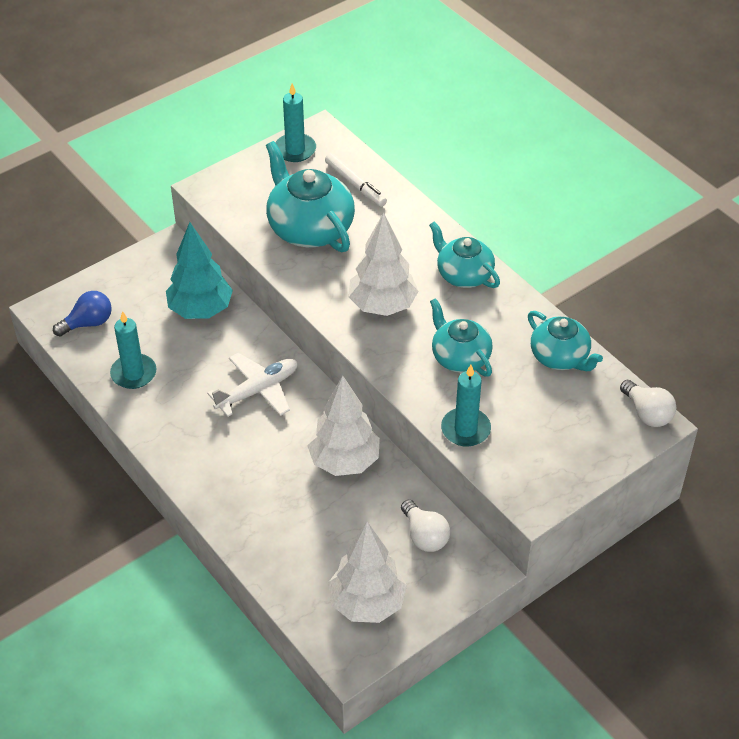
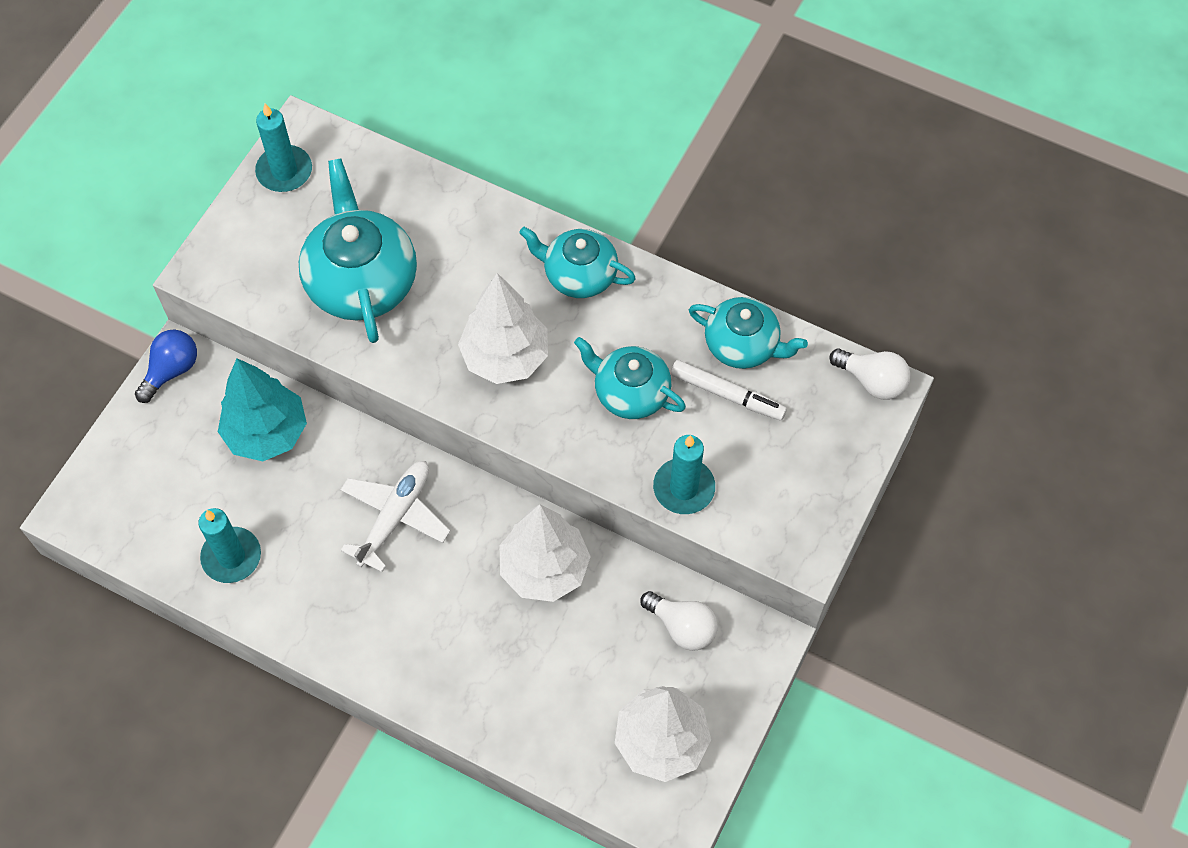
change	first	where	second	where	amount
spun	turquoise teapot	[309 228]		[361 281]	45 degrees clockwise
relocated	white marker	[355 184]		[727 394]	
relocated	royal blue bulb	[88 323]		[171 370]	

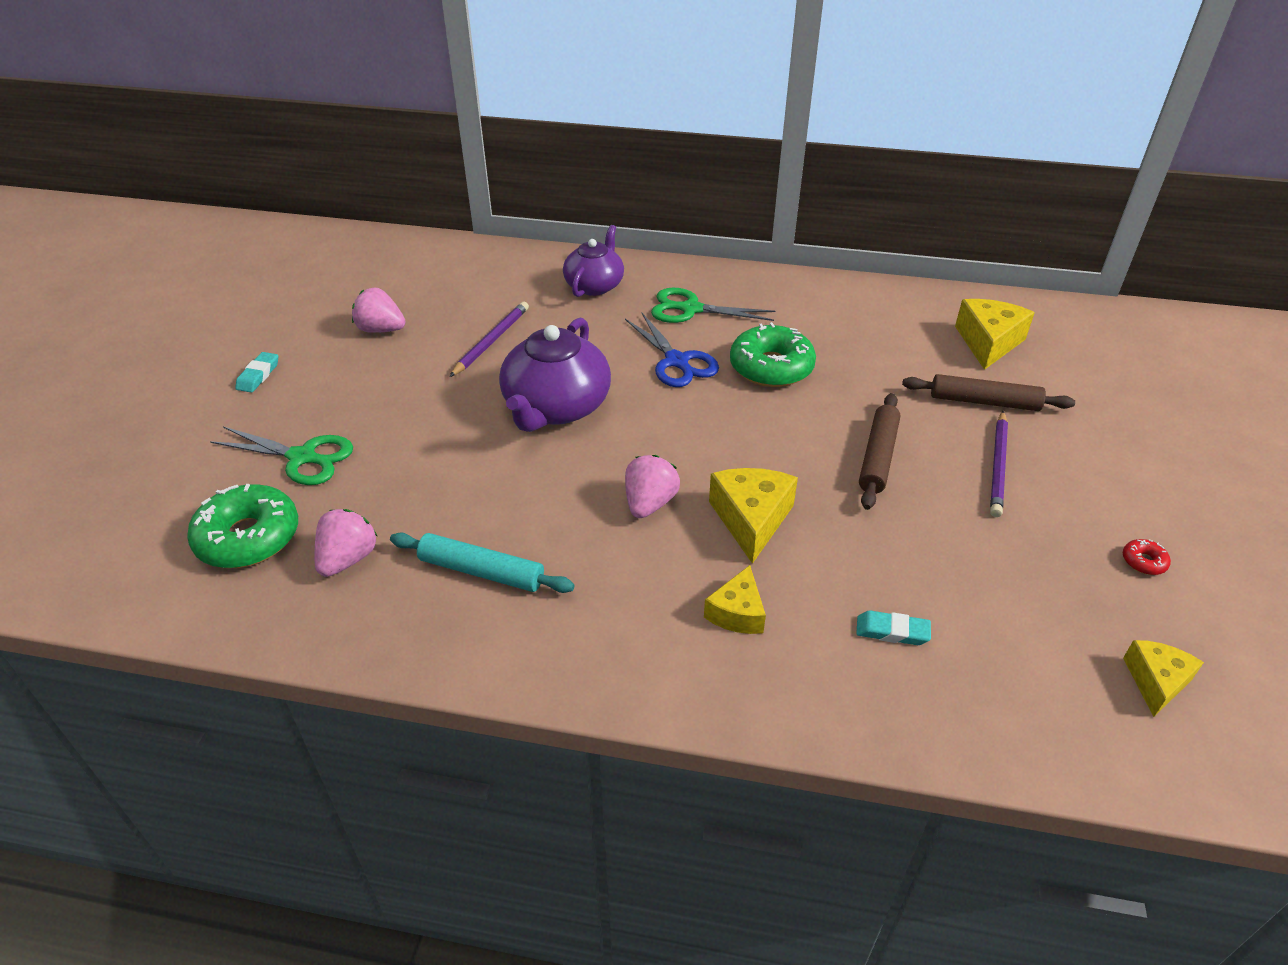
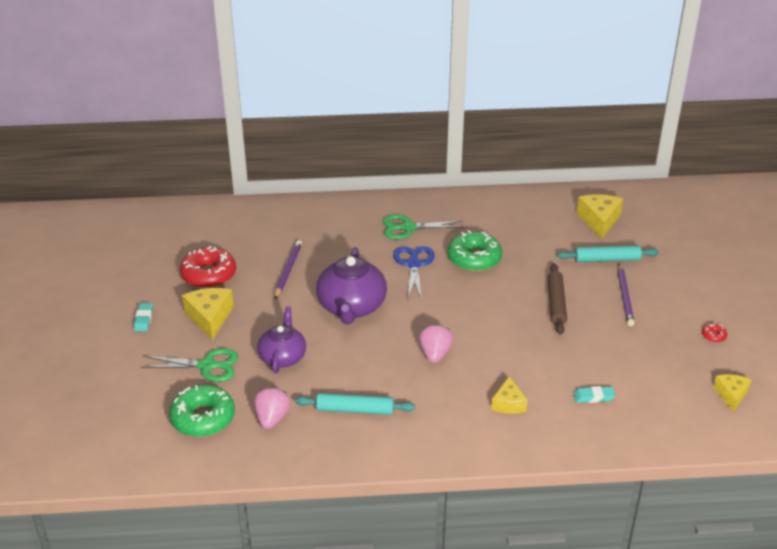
change	first	where	second	where	amount
relocated	violet teapot	[594 285]		[283 357]	
exchanged	rosy berry	[381 330]	crimson glazed donut	[209 275]	
spun	royal blue pair of scissors	[676 361]		[414 264]	135 degrees counterclockwise
colour	russet dough roller	[984 402]	turquoise dough roller	[607 259]	
relocated	yellow piece of cheese	[751 519]		[210 318]	

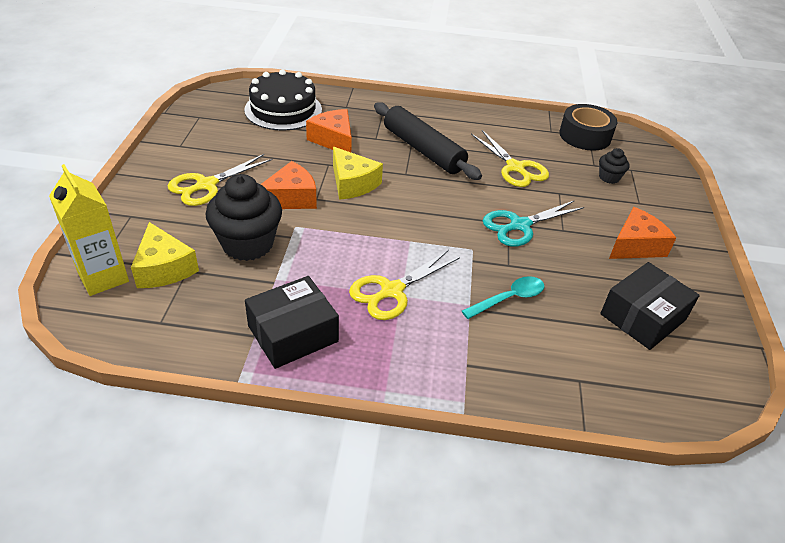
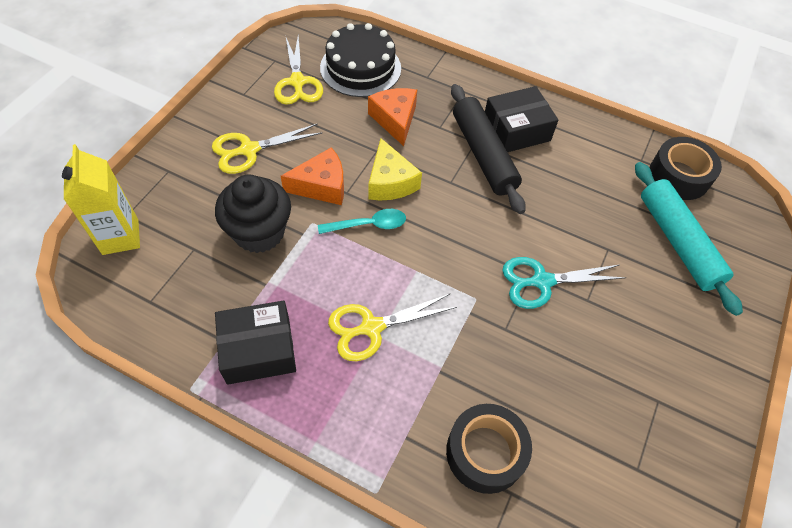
change	first	where	second	where	amount
relocated	yellow pair of scissors	[515 168]		[297 82]	
exchanged	jet-black fairy cake	[609 177]	turquoise dough roller	[678 242]	
missing	orange-coloured piece of cheese	[635 245]			
missing	yellow piece of cheese	[164 268]			
relocated	jet-black package	[642 317]		[516 130]	
relocated	turquoise spoon	[508 299]		[368 225]	
appeared			jet-black sticky tape	[485 452]	

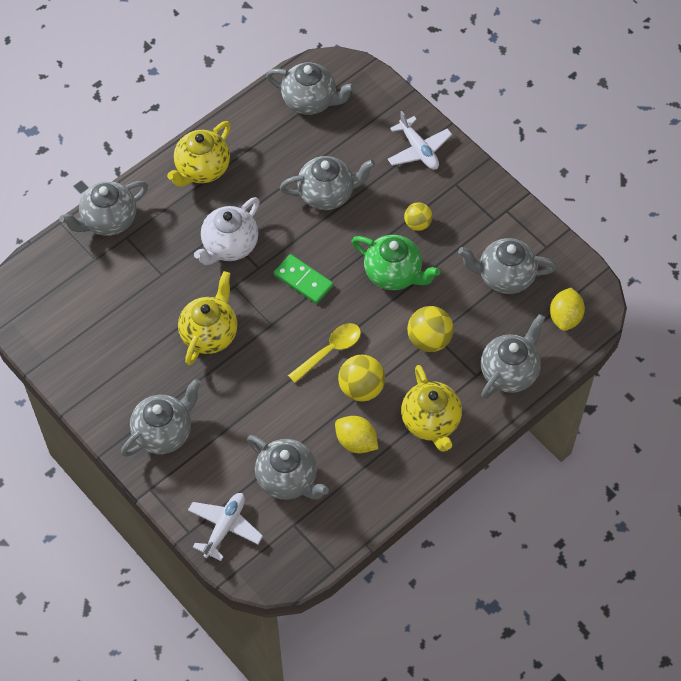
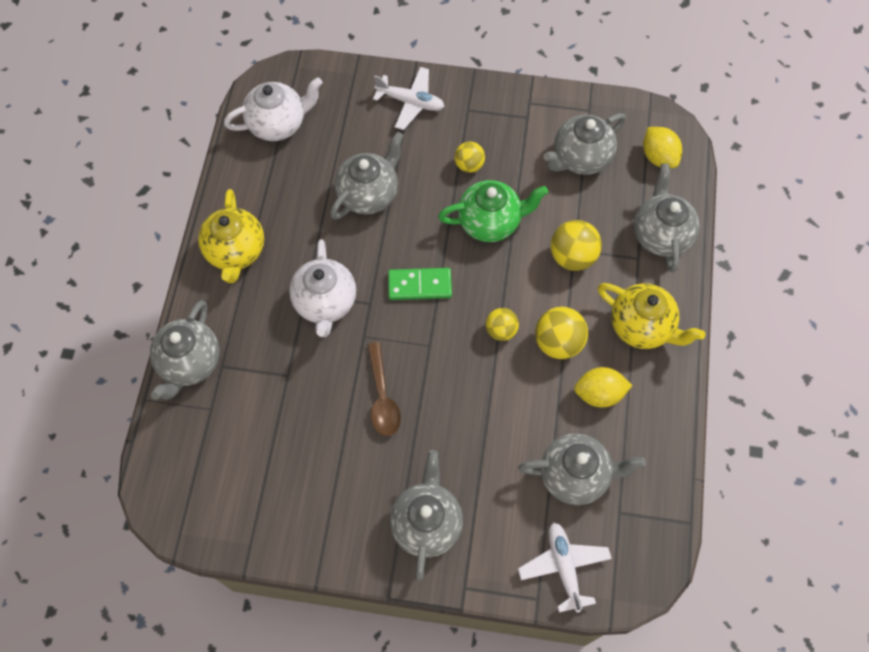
change	first	where	second	where	amount
colour	grey teapot	[310 101]	white teapot	[278 124]	
exchanged	yellow teapot	[209 334]	russet spoon	[382 397]	
exchanged	yellow spoon	[329 351]	yellow sphere	[501 330]	

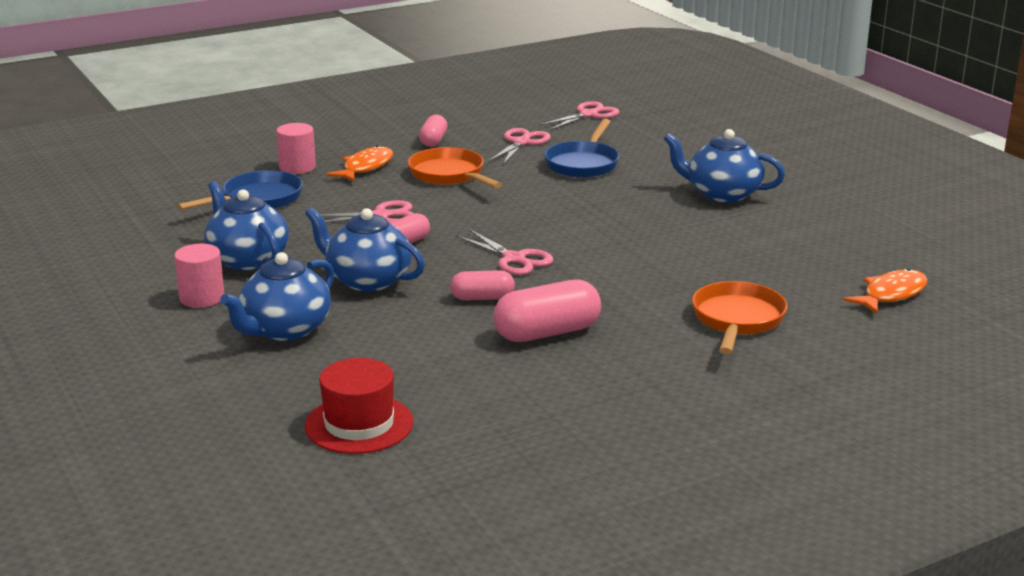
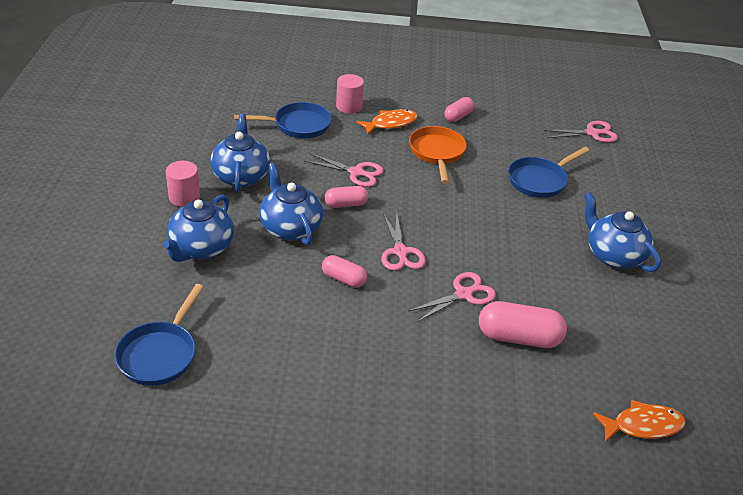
change	first	where	second	where	amount
relocated	rosy pair of scissors	[522 142]		[464 294]	
spun	royal blue teapot	[285 330]		[201 248]	45 degrees counterclockwise
relocated	rosy pill	[547 333]		[518 338]	
missing	orange-coloured pan	[737 320]			
exchanged	crimson hat	[359 424]	royal blue pan	[160 354]	

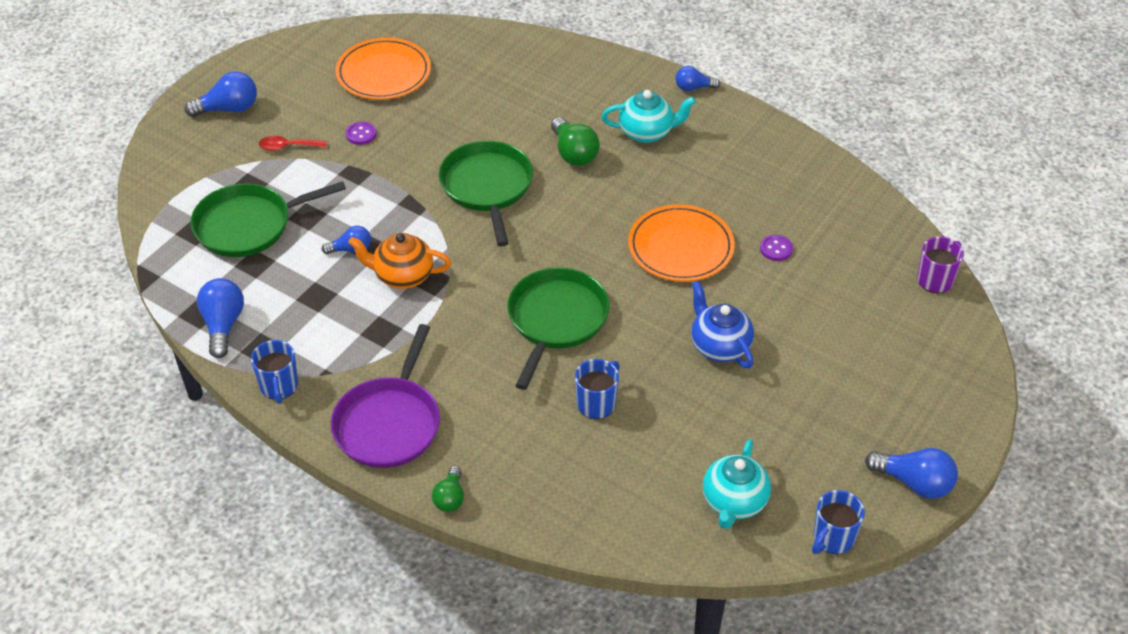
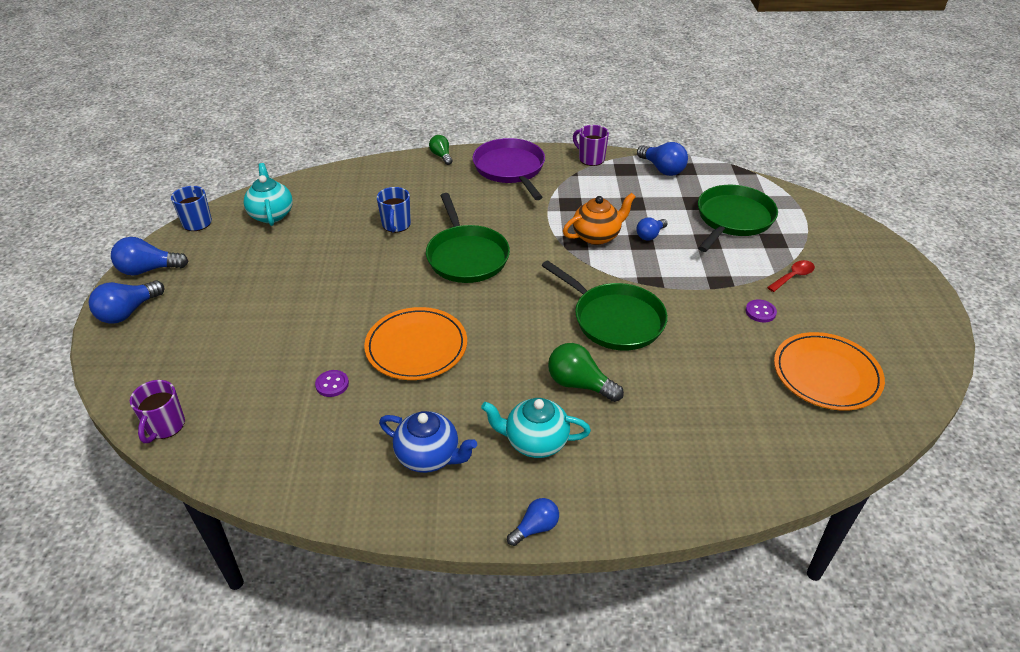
change	first	where	second	where	amount
relocated	royal blue bulb	[228 109]		[128 312]	
spun	turquoise teapot	[647 132]		[535 442]	45 degrees clockwise
relocated	royal blue teapot	[719 346]		[429 456]	
colour	royal blue coffee mug	[279 387]	violet coffee mug	[590 159]	

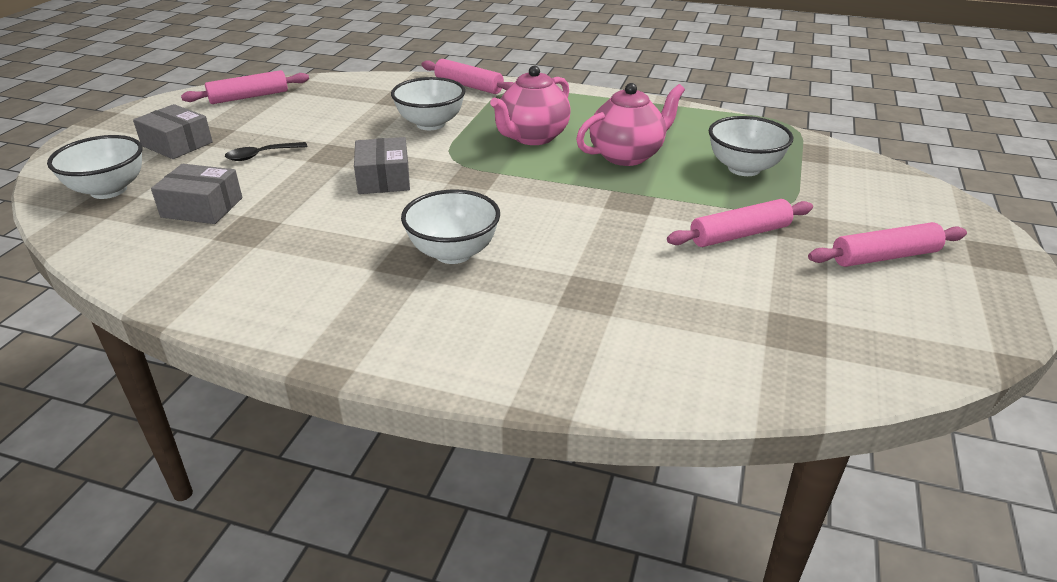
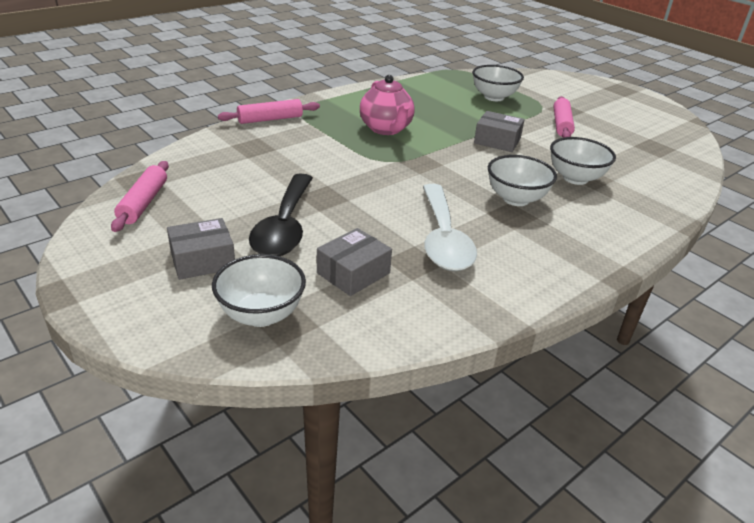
change	first	where	second	where	amount
relocated	white serving bowl	[430 124]		[575 178]	
missing	rosy teapot	[627 155]			
relocated	grey package	[384 179]		[497 141]	
size	jet-black spoon	[261 155]		[285 226]	x2.18
missing	rosy dough roller	[884 256]			
appeared			white spoon	[443 238]	

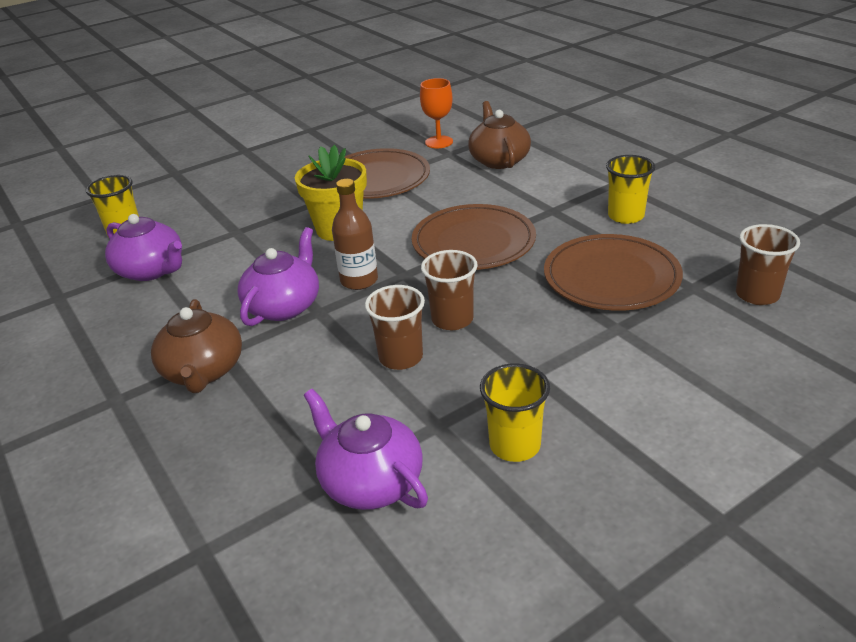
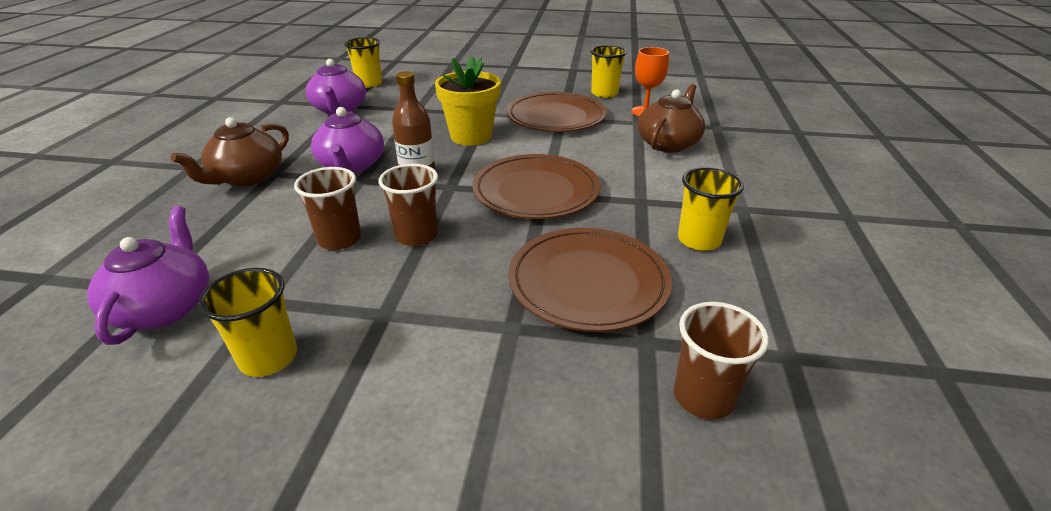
change	first	where	second	where	amount
spun	violet teapot	[284 306]		[352 165]	105 degrees clockwise
appeared			yellow tumbler	[604 93]	

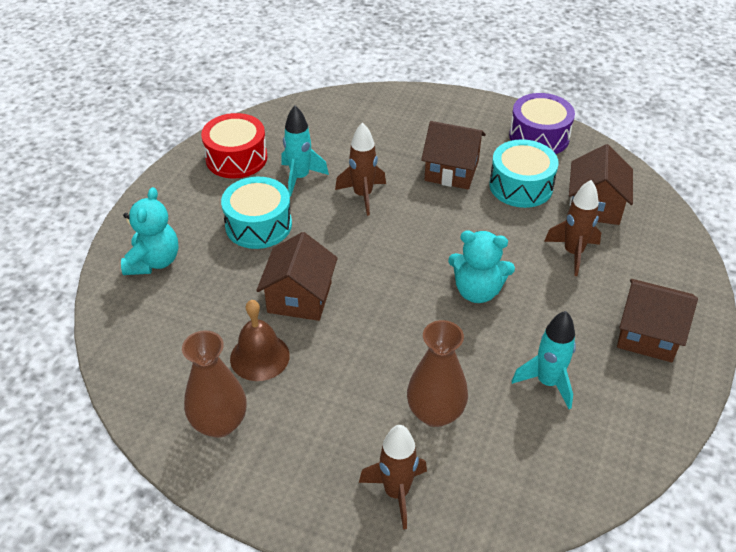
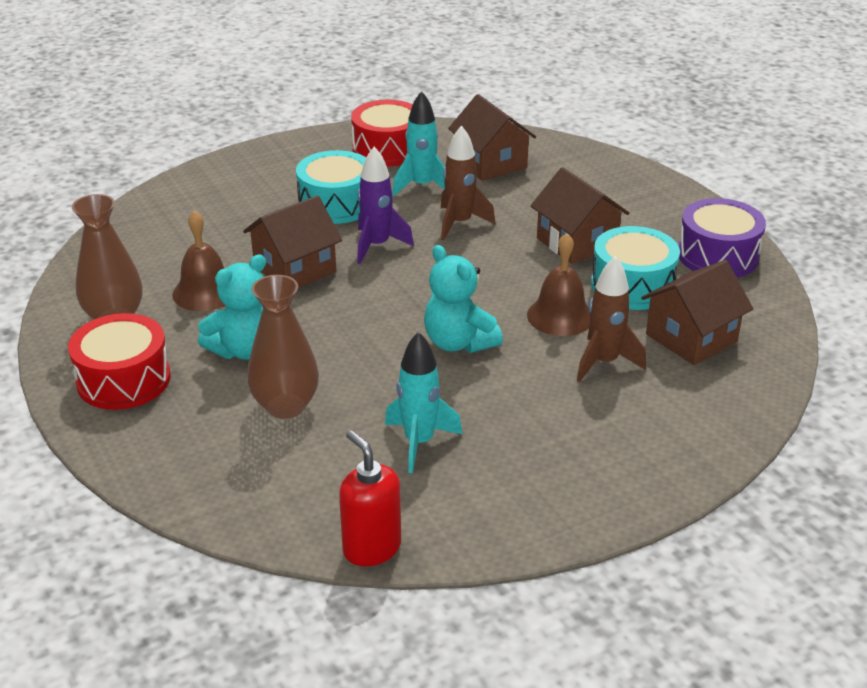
change	first	where	second	where	amount
relocated	turquoise teddy	[154 262]		[244 350]	
relocated	russet cottage	[648 334]		[491 163]	
missing	russet spaceship	[396 492]			
appeared			violet spaceship	[377 246]	
appeared			russet hand bell	[560 316]	
appeared			crimson drum	[123 380]	
appeared			crimson pump bottle	[371 548]	

